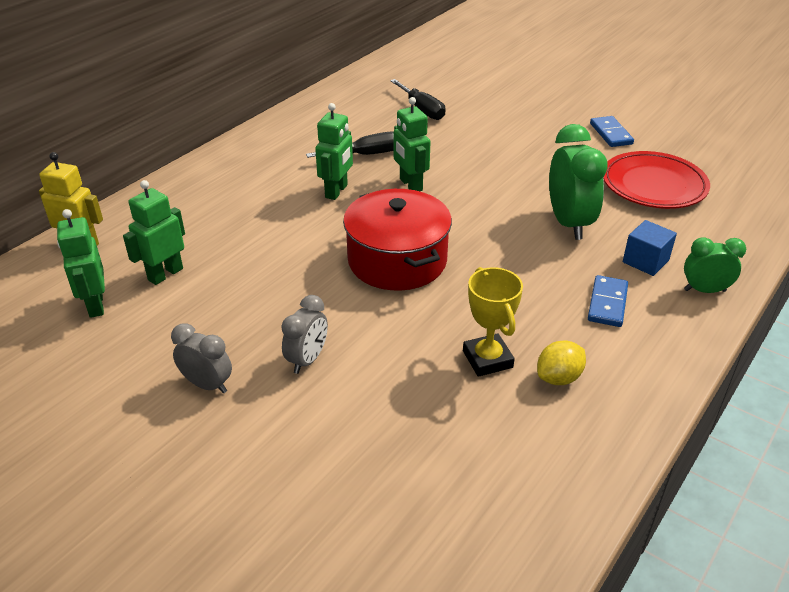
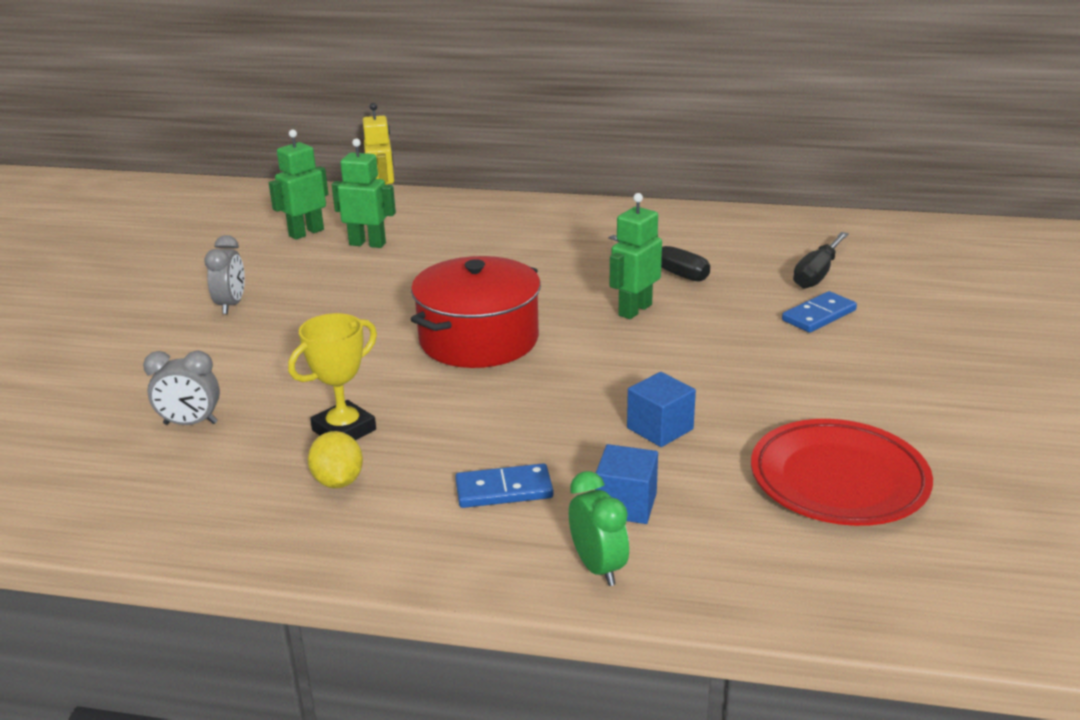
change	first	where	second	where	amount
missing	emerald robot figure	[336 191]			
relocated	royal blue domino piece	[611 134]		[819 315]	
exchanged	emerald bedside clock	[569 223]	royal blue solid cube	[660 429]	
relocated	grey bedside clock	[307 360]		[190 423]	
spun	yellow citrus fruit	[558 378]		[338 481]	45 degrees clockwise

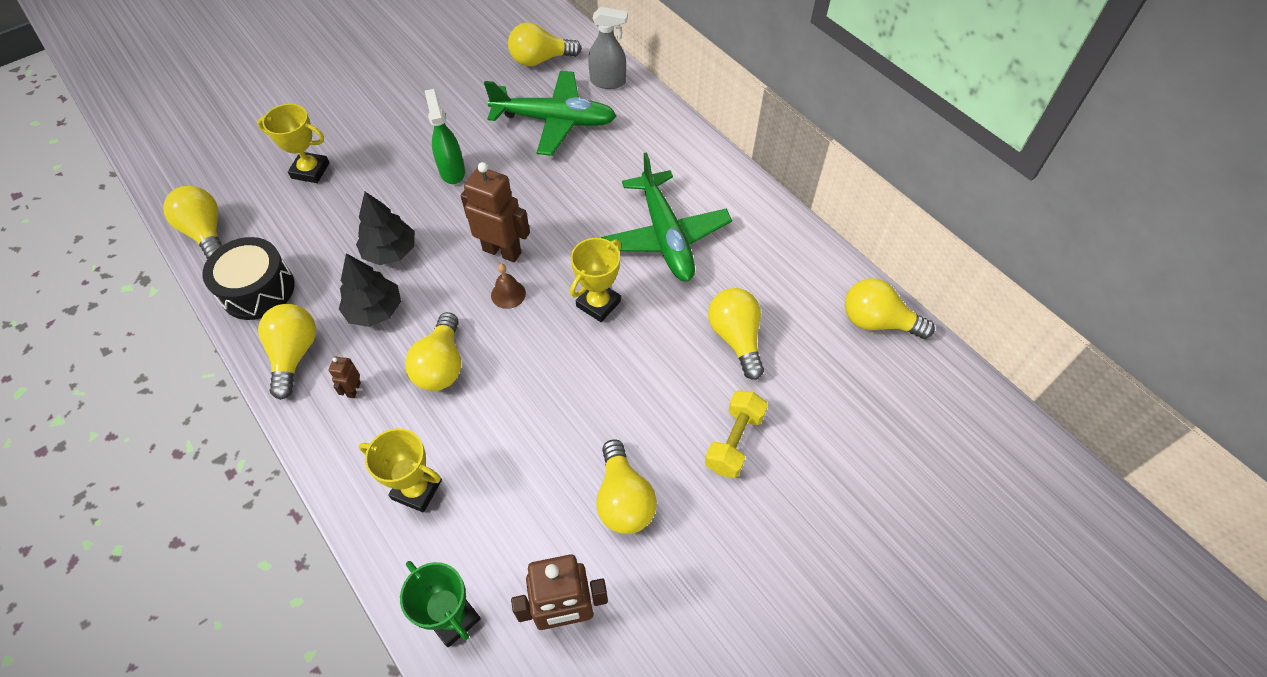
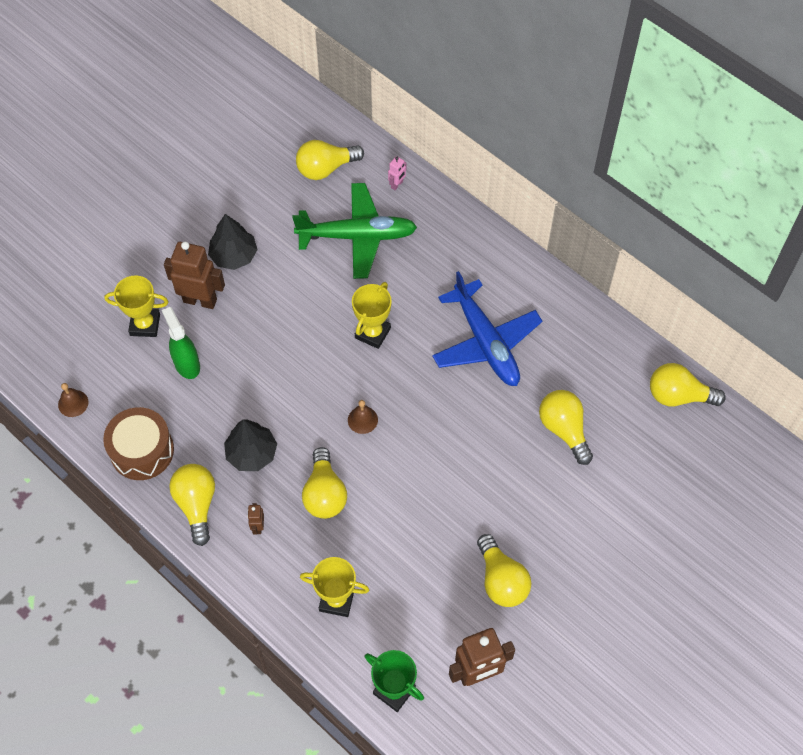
change	first	where	second	where	amount
exchanged	grey spray cleaner	[608 82]	rosy robot figure	[397 184]	
relocated	emerald spray cleaner	[452 171]		[187 364]	
colour	emerald aeroplane	[665 236]	royal blue aeroplane	[486 342]	
relocated	russet robot figure	[502 251]		[200 300]	
exchanged	yellow bulb	[206 233]	russet hand bell	[73 403]	
relocated	jet-black fir tree	[390 251]		[234 255]	
colour	jet-black drum	[258 290]	russet drum	[142 450]	
relocated	yellow award cup	[598 304]		[372 333]	
missing	yellow free weight	[734 441]			

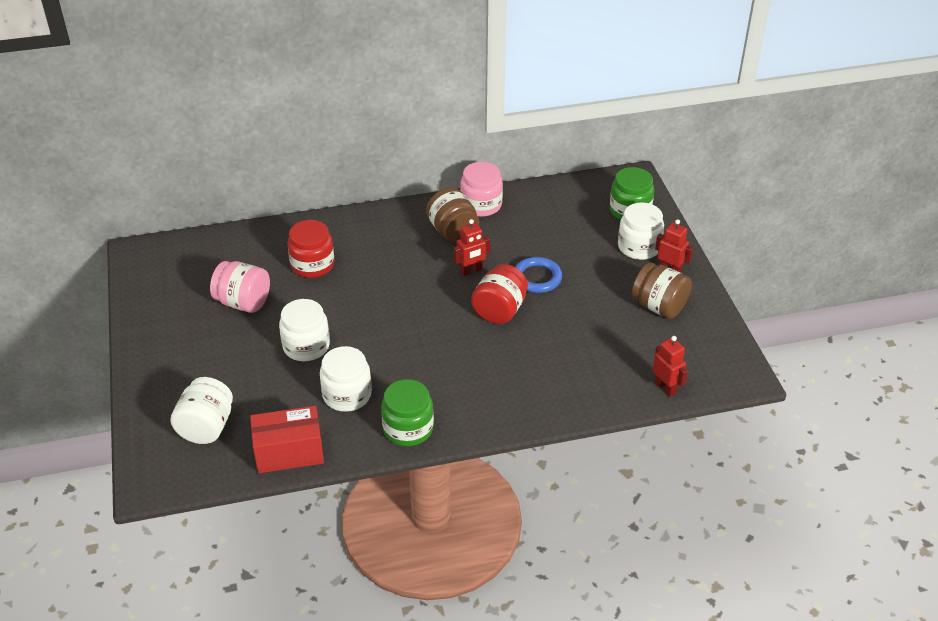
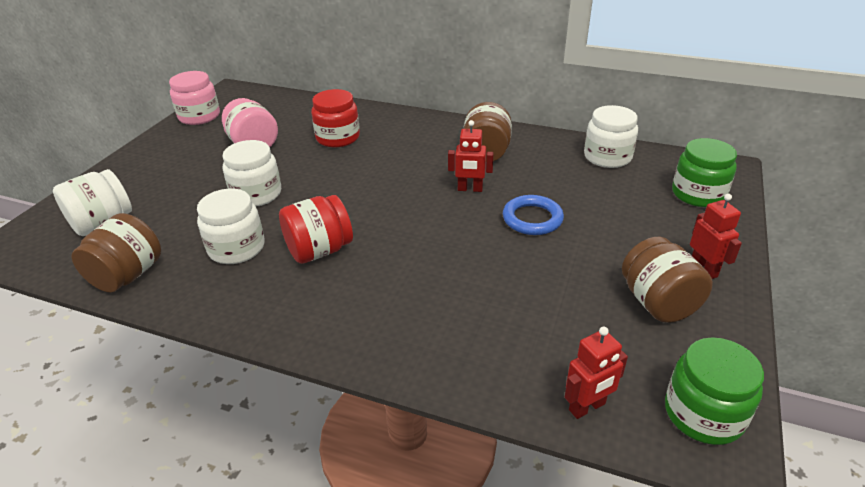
change	first	where	second	where	amount
relocated	rosy preserve jar	[481 205]		[199 116]	
relocated	white preserve jar	[639 247]		[607 157]	
relocated	crimson preserve jar	[499 310]		[319 250]	
spun	crimson robot figure	[665 388]		[587 407]	60 degrees clockwise
relocated	emerald preserve jar	[408 429]		[703 414]	
exchanged	crimson package	[289 452]	russet preserve jar	[128 275]	

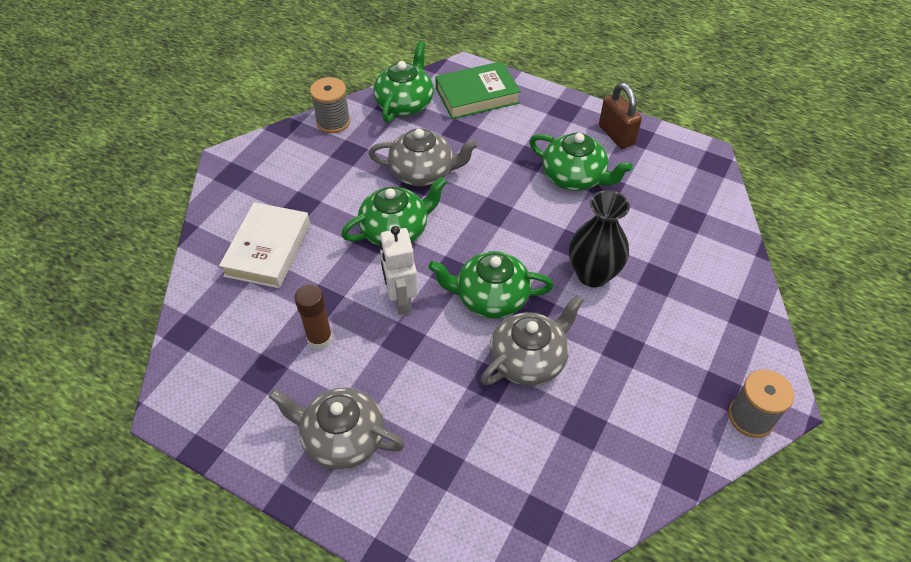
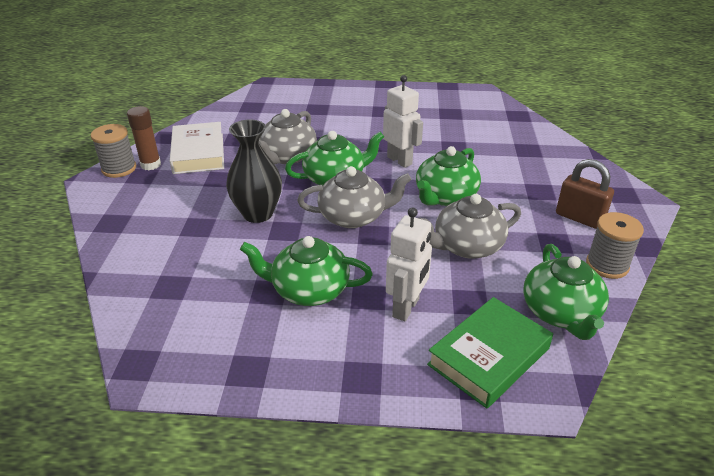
change	first	where	second	where	amount
relocated	russet small lock	[616 135]		[579 218]	
relocated	white hardcover	[268 250]		[198 153]	
relocated	russet glue	[320 339]		[151 165]	
relocated	grey teapot	[342 438]		[353 217]	
appeared			white robot figure	[406 308]	

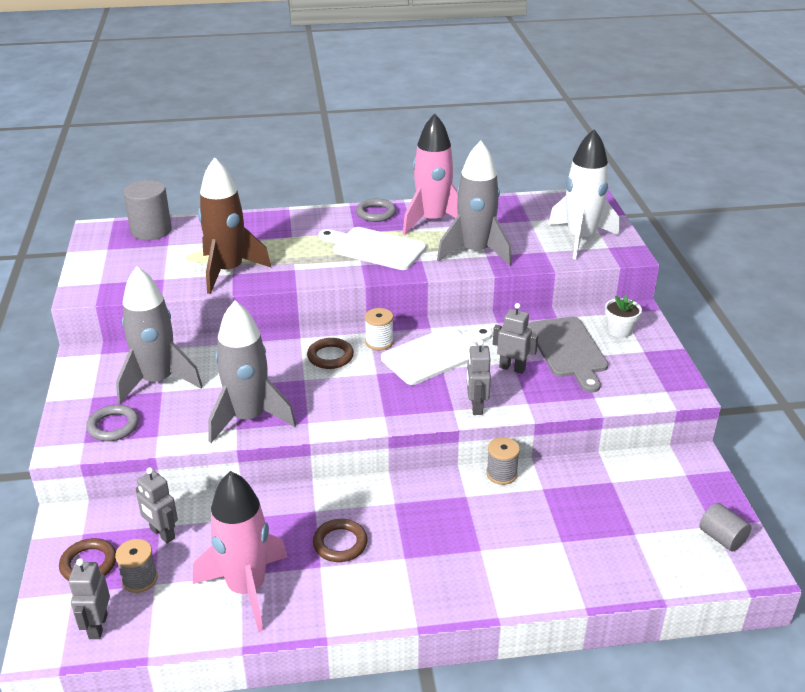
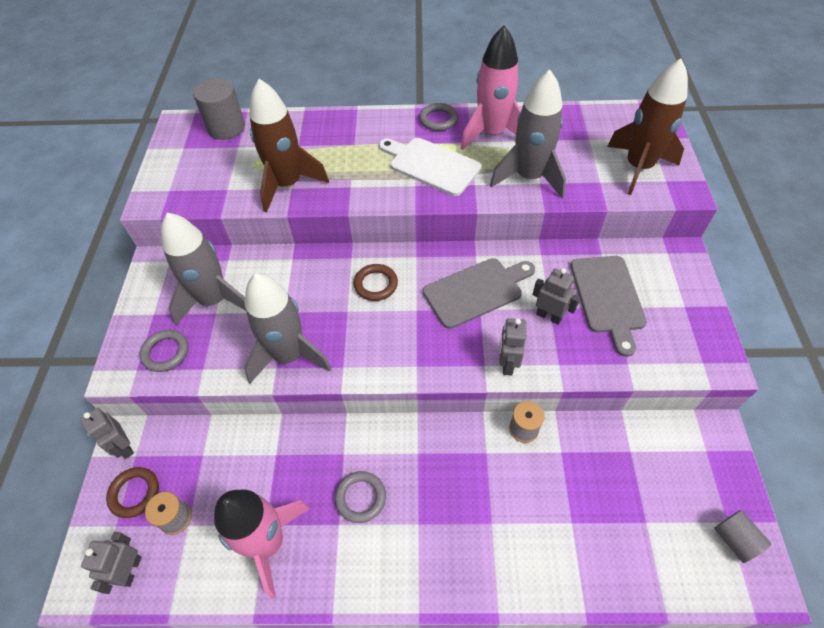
change	first	where	second	where	amount
colour	white spaceship	[580 239]	russet spaceship	[638 167]	
missing	white potted plant	[619 330]			
missing	white bobbin	[379 342]			
colour	white cutting board	[436 354]	grey cutting board	[476 291]	
relocated	grey robot figure	[162 534]		[124 447]	
colour	russet torus	[340 543]	grey torus	[360 498]	

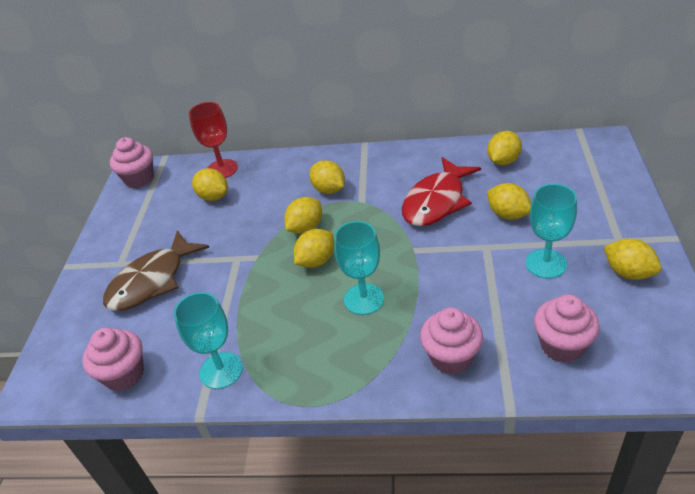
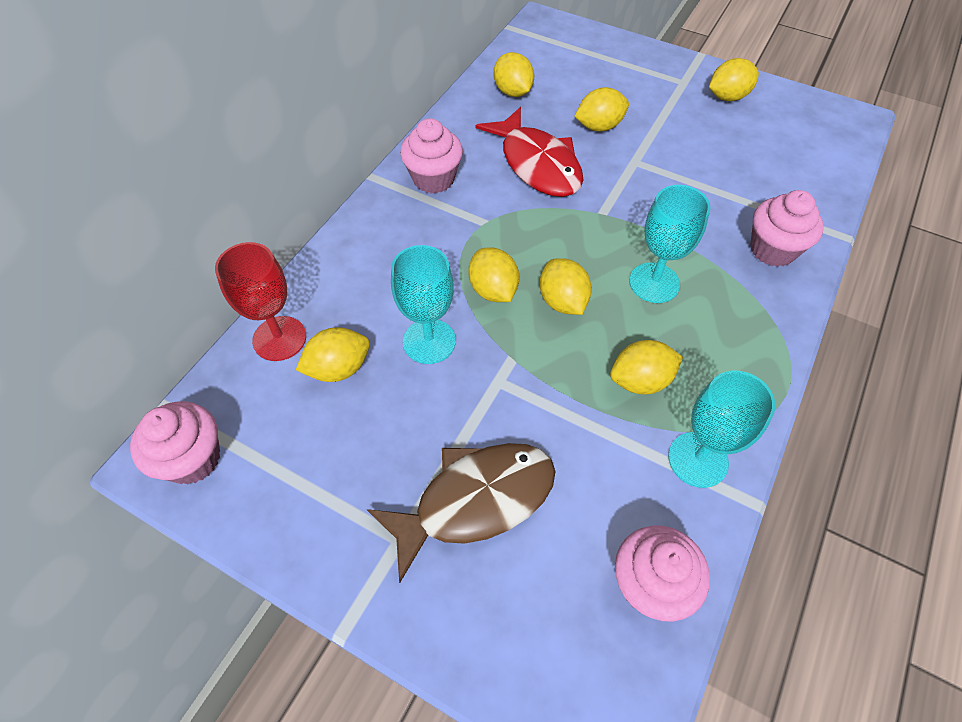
change	first	where	second	where	amount
relocated	yellow citrus fruit	[329 190]		[640 380]	
relocated	turquoise goblet	[546 263]		[429 341]	
spun	russet fish figure	[152 281]		[475 501]	90 degrees counterclockwise
relocated	rosy fairy cake	[562 345]		[433 179]	

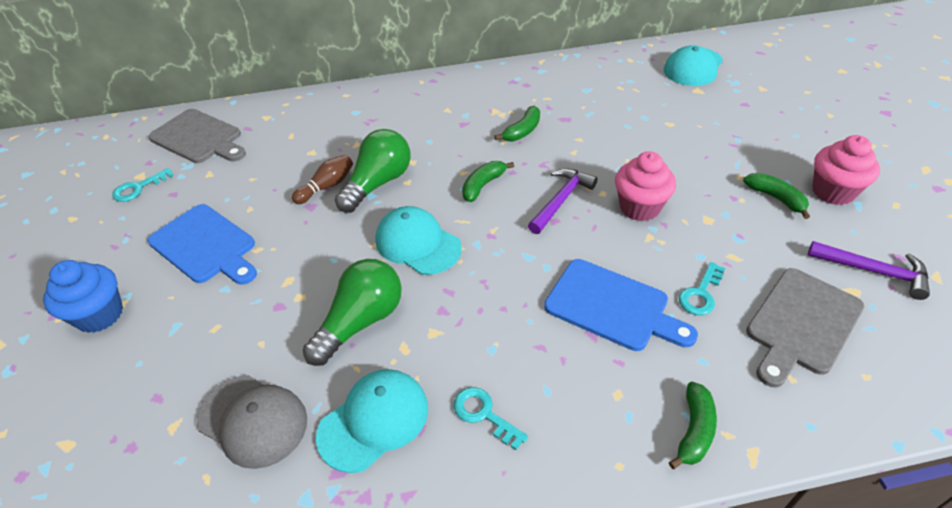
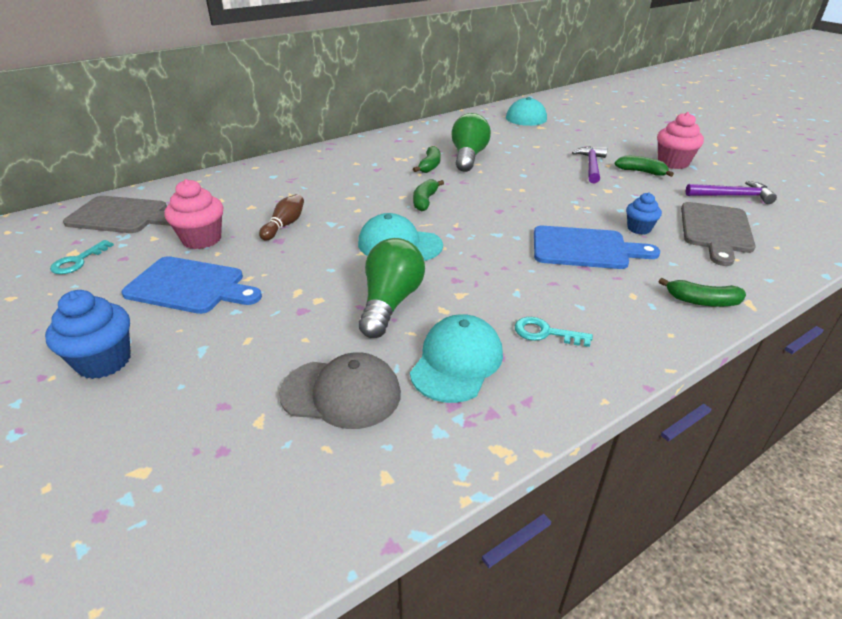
change	first	where	second	where	amount
relocated	emerald bulb	[378 183]		[468 157]	
relocated	rosy fairy cake	[639 207]		[202 239]	
relocated	violet claw hammer	[561 200]		[591 166]	
exchanged	turquoise key	[701 293]	royal blue fairy cake	[639 229]	
spun	emerald toy banana	[694 430]		[701 301]	105 degrees clockwise

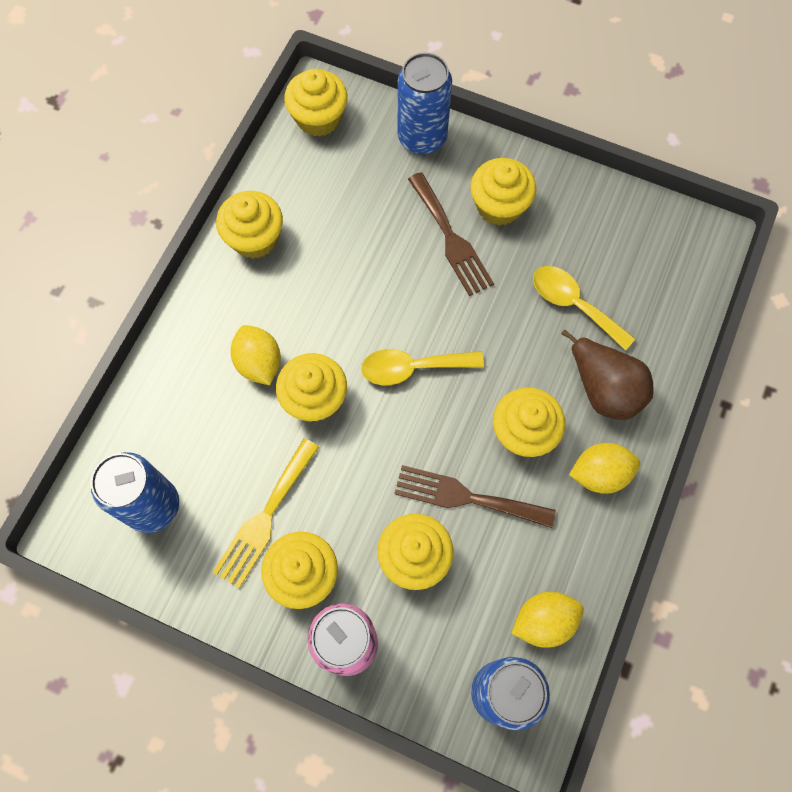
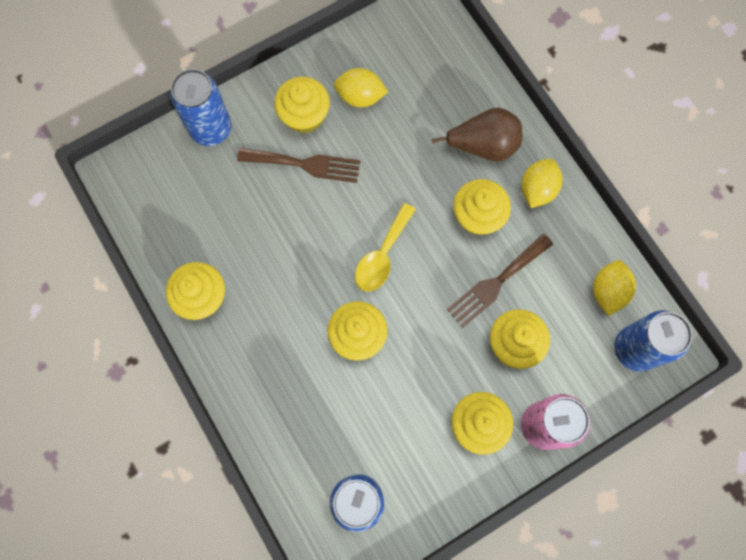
change	first	where	second	where	amount
missing	yellow fairy cake	[318 118]			
missing	yellow spoon	[573 304]			
relocated	yellow citrus fruit	[259 363]		[360 96]	
missing	yellow table fork	[265 517]			

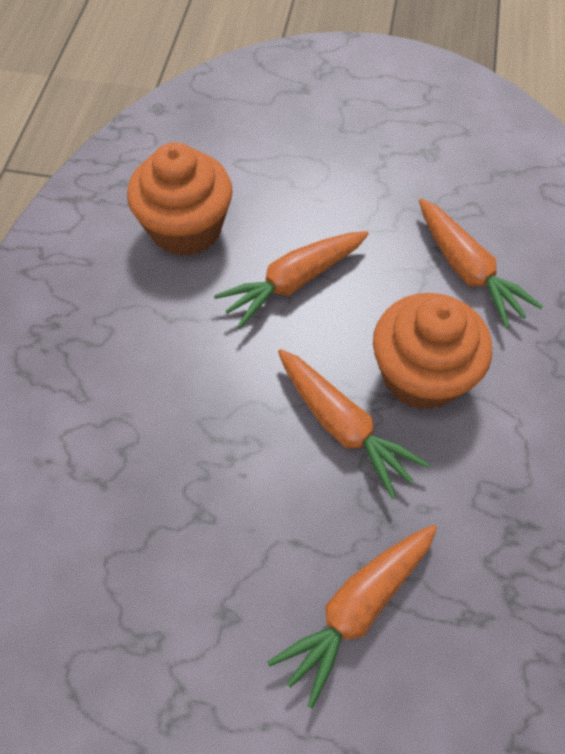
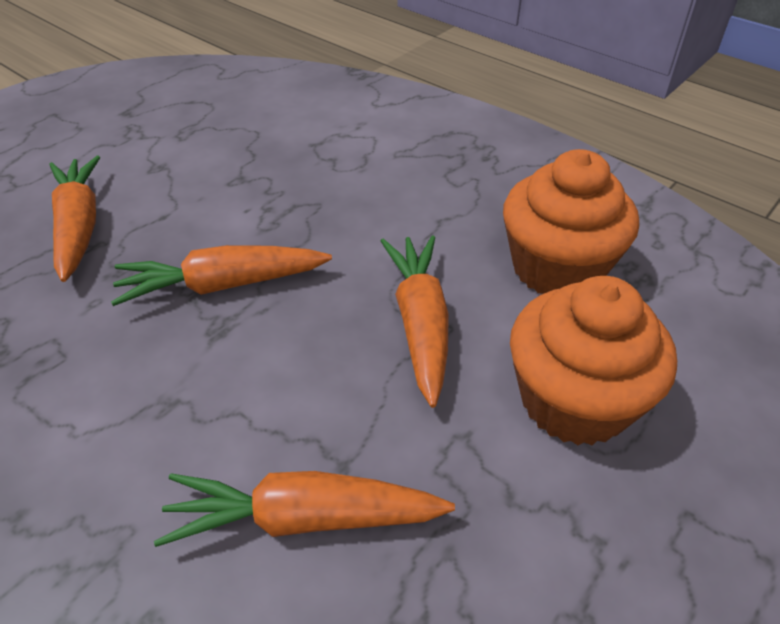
change	first	where	second	where	amount
relocated	orange-coloured fairy cake	[421 375]		[574 400]	

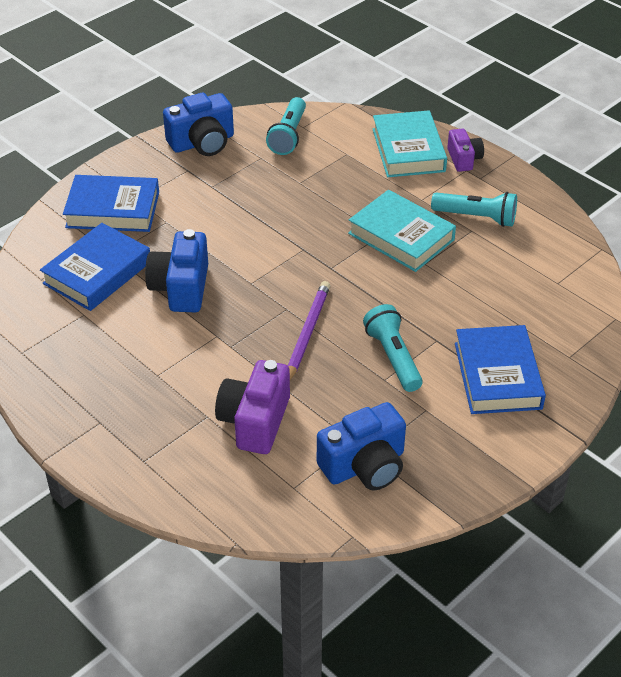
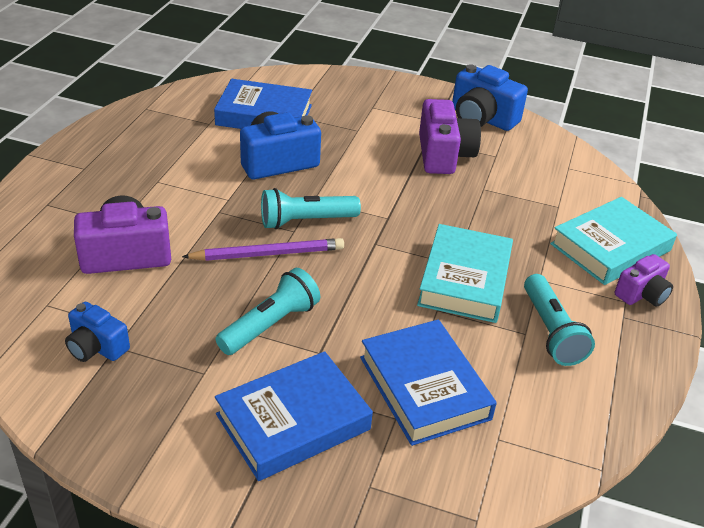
change	first	where	second	where	amount
relocated	turquoise pocket torch	[288 135]		[306 221]	
relocated	royal blue hardcover	[113 209]		[424 387]	
size	royal blue photo camera	[364 465]		[96 347]	x0.61
appeared			violet photo camera	[444 155]	

